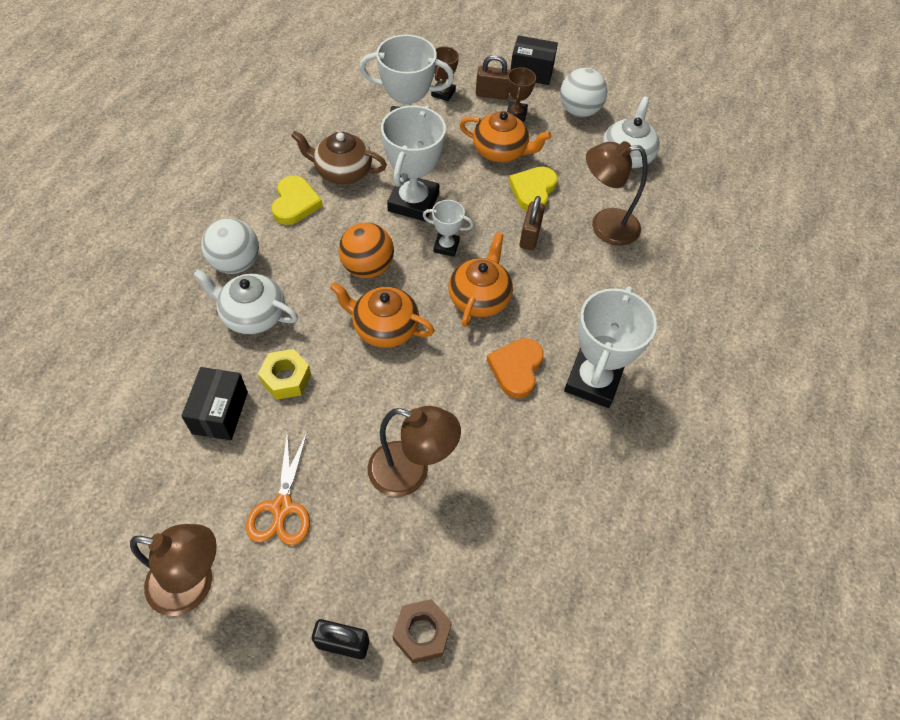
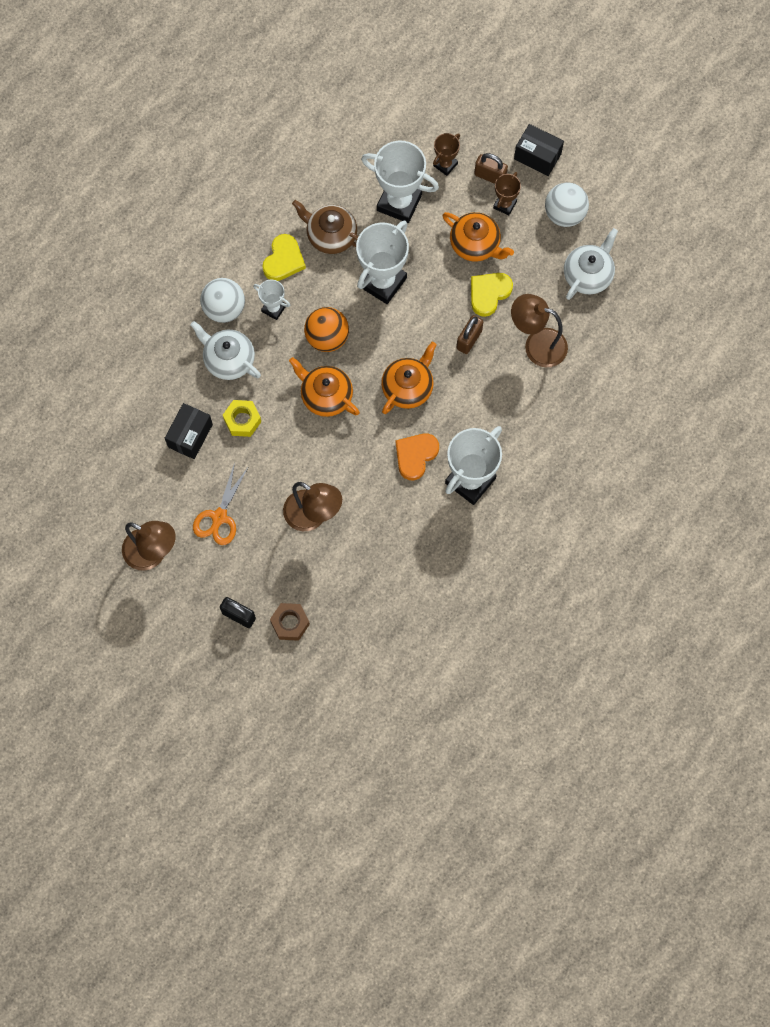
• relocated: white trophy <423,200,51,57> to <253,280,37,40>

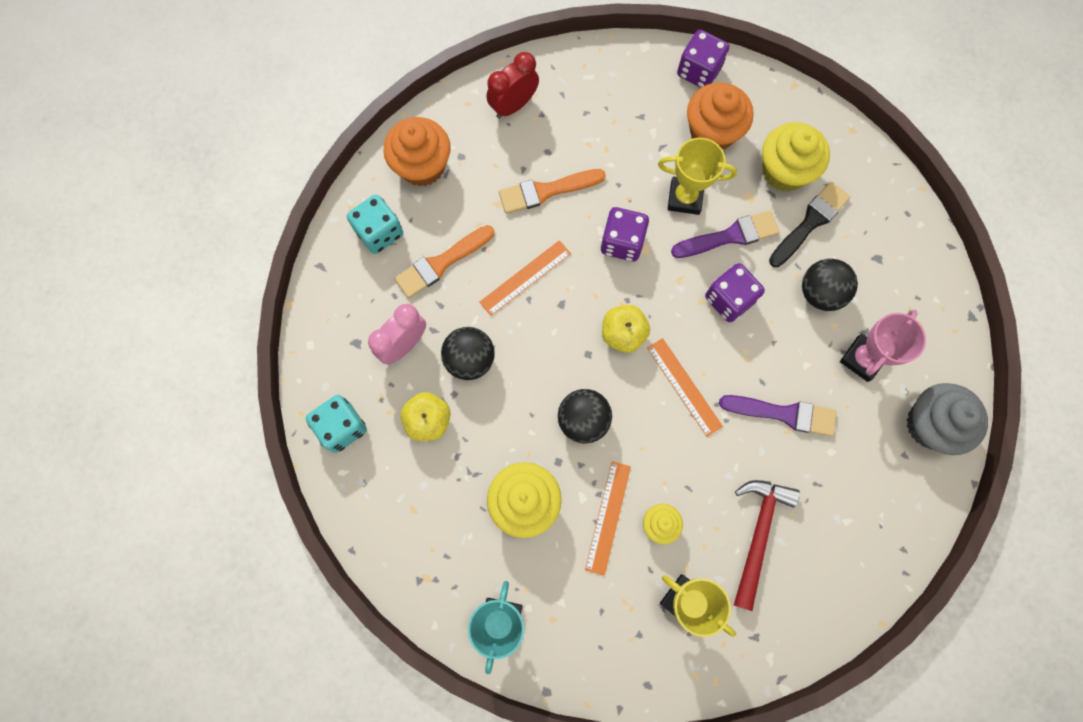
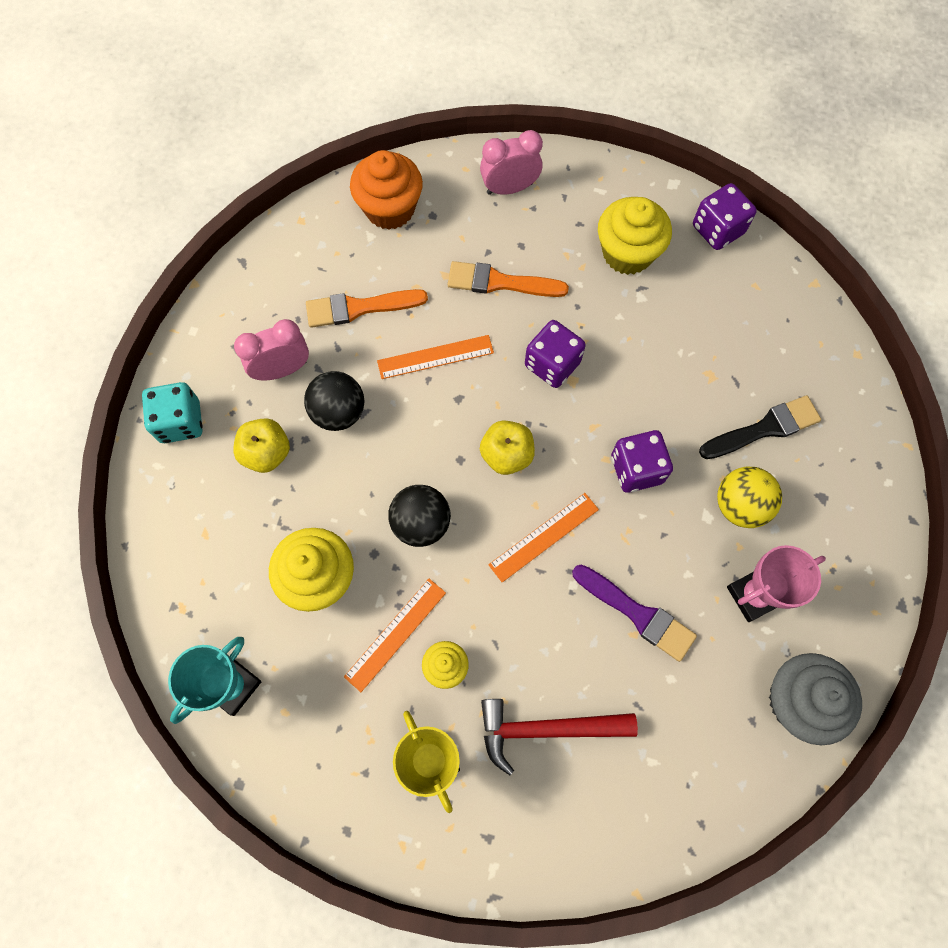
• missing: turquoise dice <347,194,56,60>
• colour: red clock <486,52,53,67> to pink clock <480,130,63,65>
• spun: orange ruler <647,338,76,99> = <488,493,111,89> 60 degrees clockwise
• missing: yellow trophy <658,138,79,77>
• missing: purple brush <671,210,108,48>
• missing: orange cupcake <687,82,66,68>
• spun: red hammer <734,480,66,131> = <481,699,157,76> 135 degrees counterclockwise
• relocated: yellow cupcake <762,122,68,70> to <598,197,74,78>
• colour: black ball <802,259,56,52> to yellow ball <717,467,65,61>

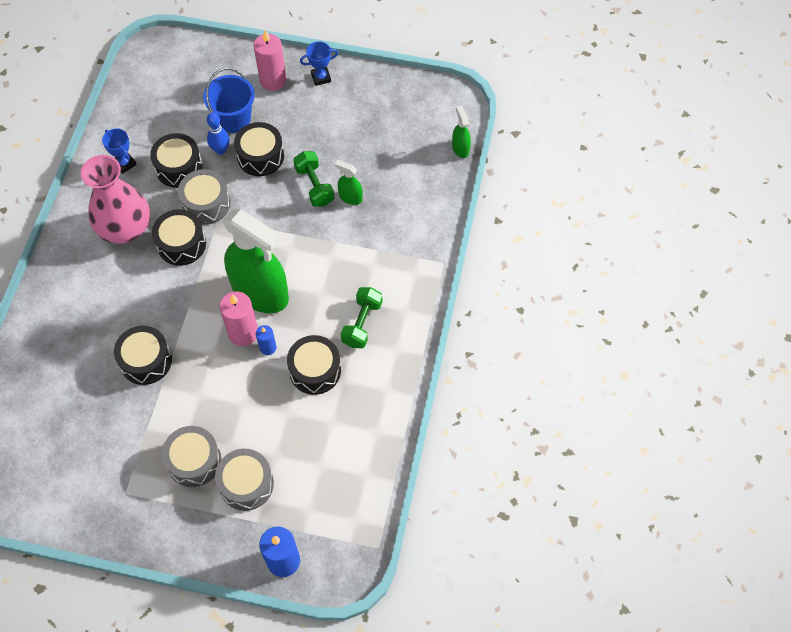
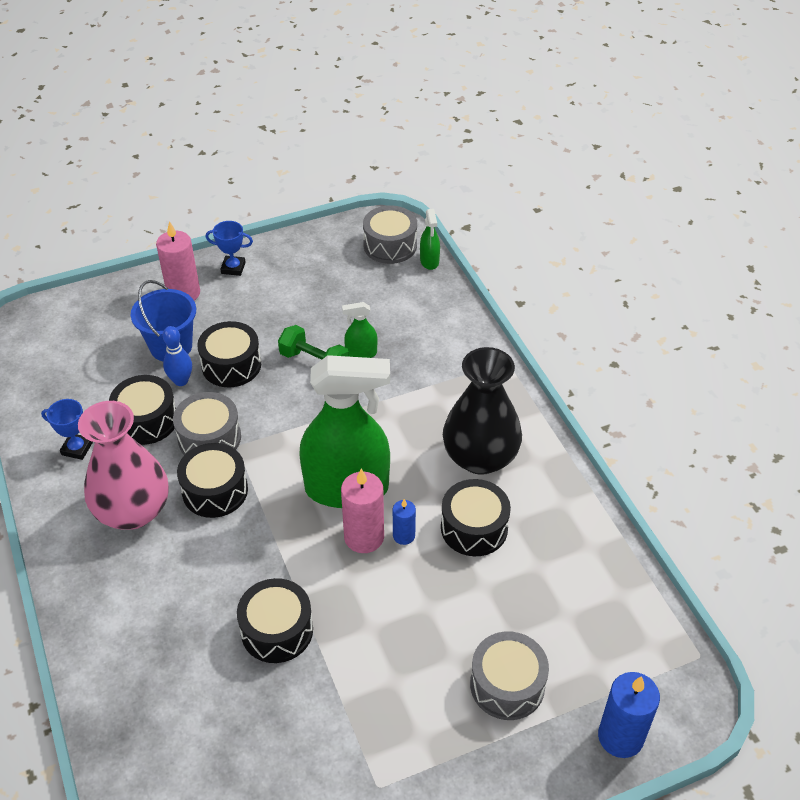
• relocated: grey drum <162,426,60,61> to <363,206,54,58>
• spun: blue trophy <300,41,38,45> = <206,221,47,55> 60 degrees clockwise
• exchanged: green dumbbell <341,287,41,61> to black vase <443,347,79,128>
• spun: green spray bottle <452,106,19,52> = <420,209,20,61> 135 degrees counterclockwise

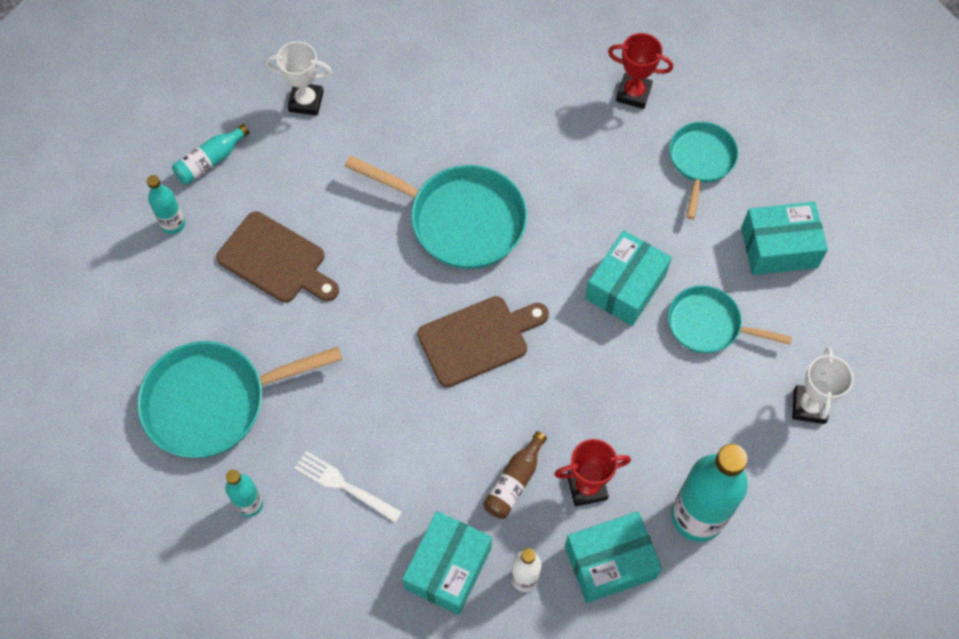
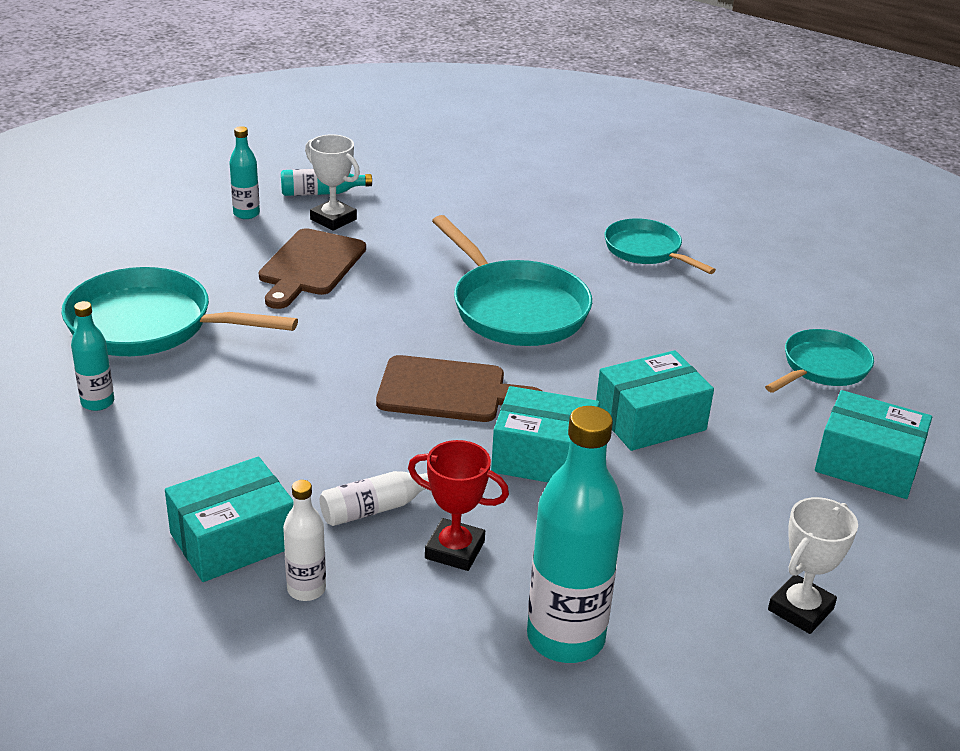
• spun: brown cutting board <216,211,123,92> = <259,228,107,81> 45 degrees clockwise
• relocated: white trophy <266,41,66,75> to <305,135,55,96>
• missing: white fork <295,451,107,72>
• colour: brown bottle <483,431,64,88> to white bottle <320,471,109,55>
• relocated: turquoise box <565,511,97,92> to <491,386,109,96>
• missing: red trophy <608,33,65,76>
• relocated: turquoise pan <668,286,124,67> to <604,218,112,56>

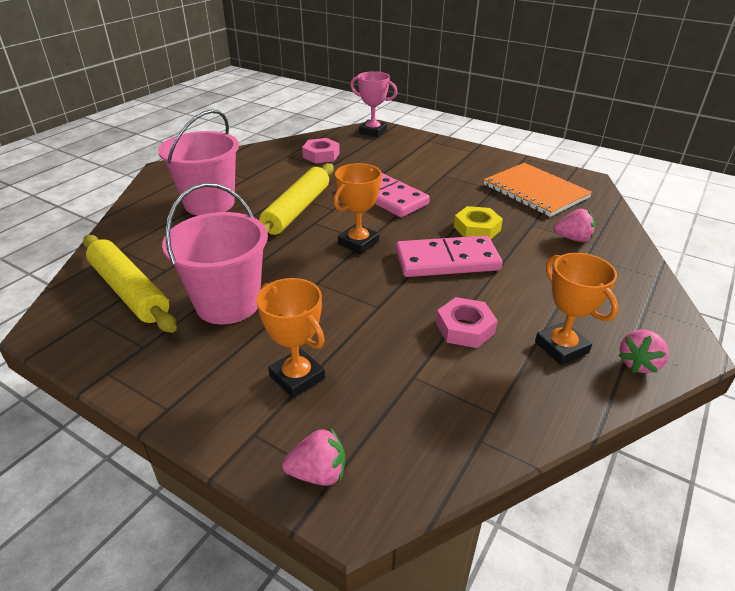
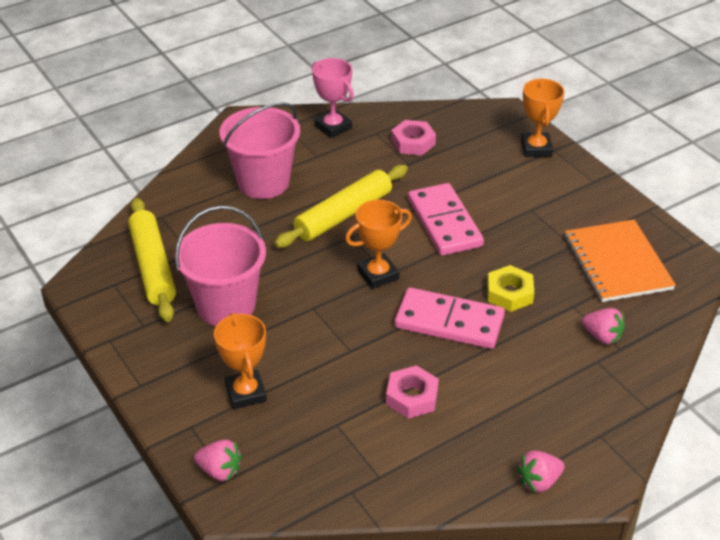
• relocated: pink trophy <350,71,48,66> to <312,58,42,80>
• relocated: orange trophy <535,253,84,112> to <521,79,44,78>

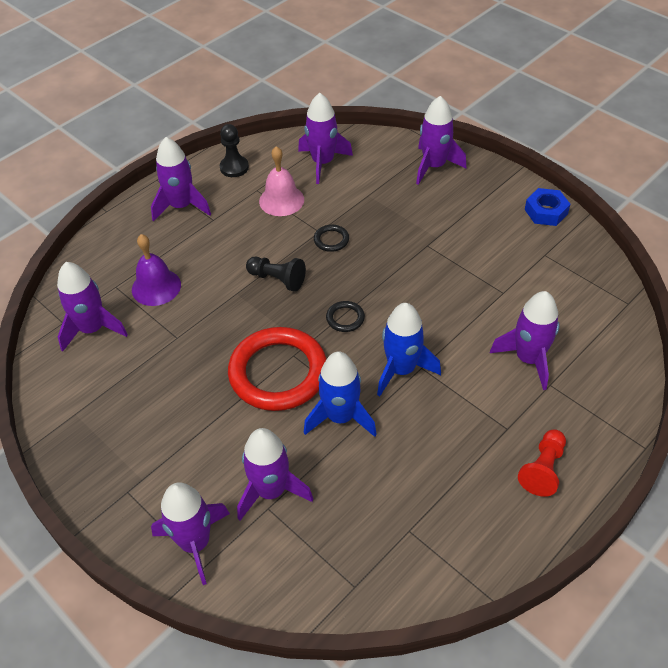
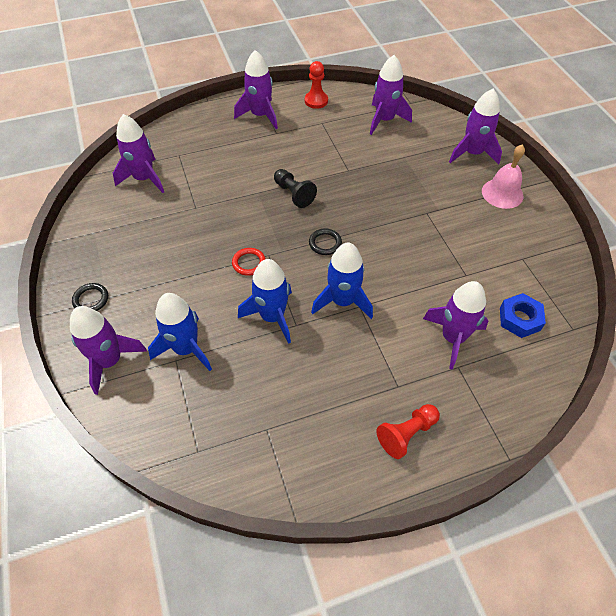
• missing: purple bell <132,234,49,72>
• colour: black pawn <220,124,29,53> to red pawn <305,61,23,48>
• size: red ring <228,327,98,84> = <232,248,34,28> x0.41
• colour: purple rocket <237,428,76,93> to blue rocket <148,293,64,78>
• relocated: pink bell <259,146,45,70> to <482,145,43,64>
• relocated: black ring <314,225,35,27> to <72,283,36,28>
• relocated: blue nut <525,188,45,38> to <500,293,46,45>

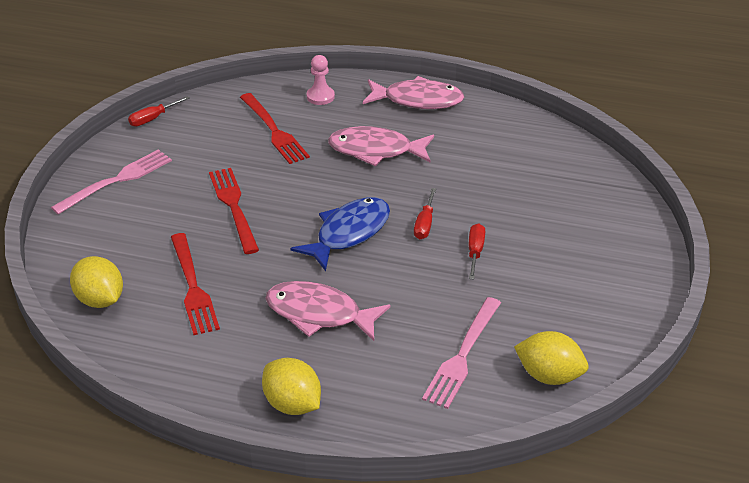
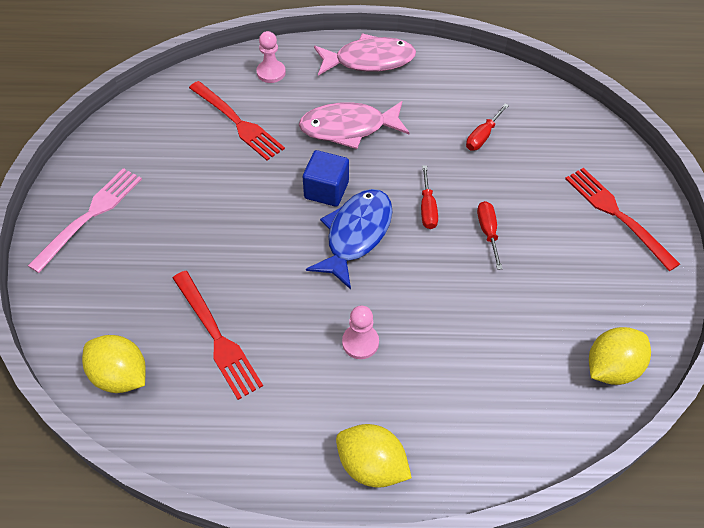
• relocated: red screwdriver <128,96,62,30> to <466,104,43,47>
• relocated: red fork <209,168,50,86> to <565,168,115,103>
• exchanged: pink fish <265,281,126,60> to pink pawn <342,306,37,53>
• missing: pink fork <422,297,79,112>
• spun: yellow lemon <514,331,74,54> = <589,327,62,58> 45 degrees counterclockwise
• appeared: blue cube <303,150,46,57>

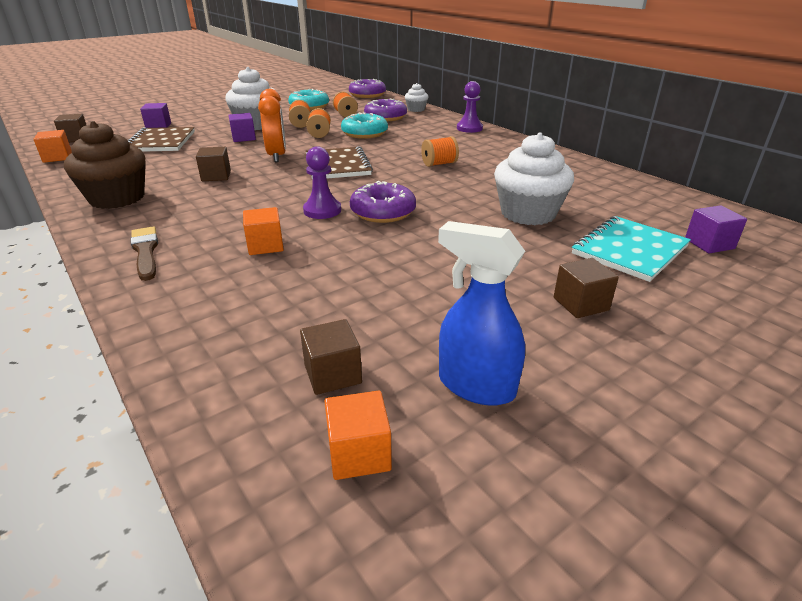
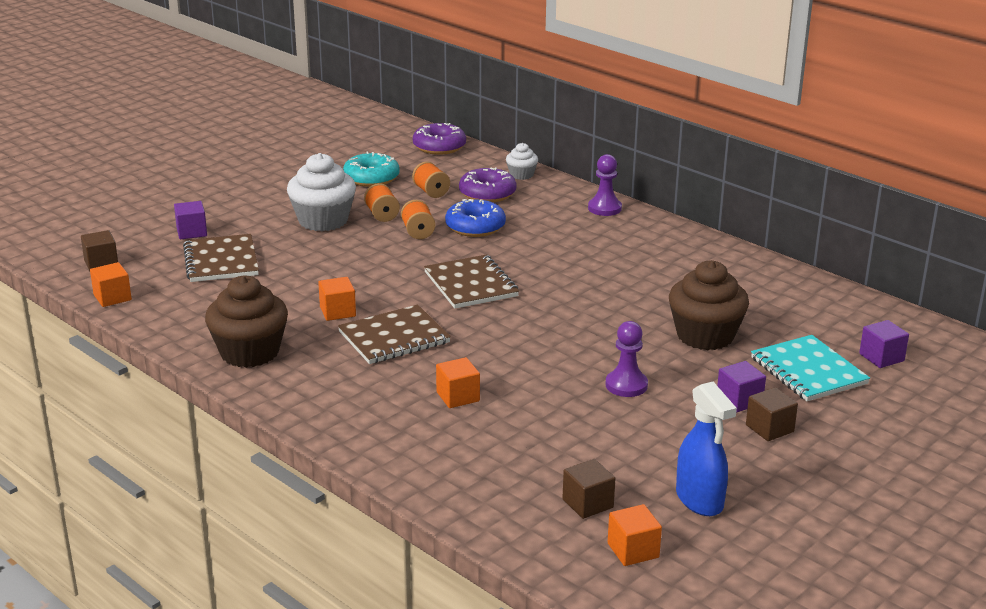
• missing: brown brush <131,226,27,55>
• colour: brown cube <196,147,35,34> to orange cube <318,277,38,44>
• relocated: purple cube <228,113,28,29> to <717,361,49,51>
• missing: orange clock <258,89,28,73>
• relocated: purple pawn <303,146,38,73> to <606,321,42,76>
• colour: turquoise donut <341,112,47,27> to blue donut <445,199,61,38>
• missing: purple donut <350,181,66,42>
• missing: orange spool <421,136,38,31>
• spun: blue spray bottle <438,221,87,185> = <676,382,61,134> 135 degrees counterclockwise
• colour: white cupcake <494,133,80,92> to brown cupcake <669,260,80,90>
• spun: turquoise notebook <572,216,119,66> = <751,335,119,66> 60 degrees counterclockwise
• appeared: brown notebook <338,305,113,59>

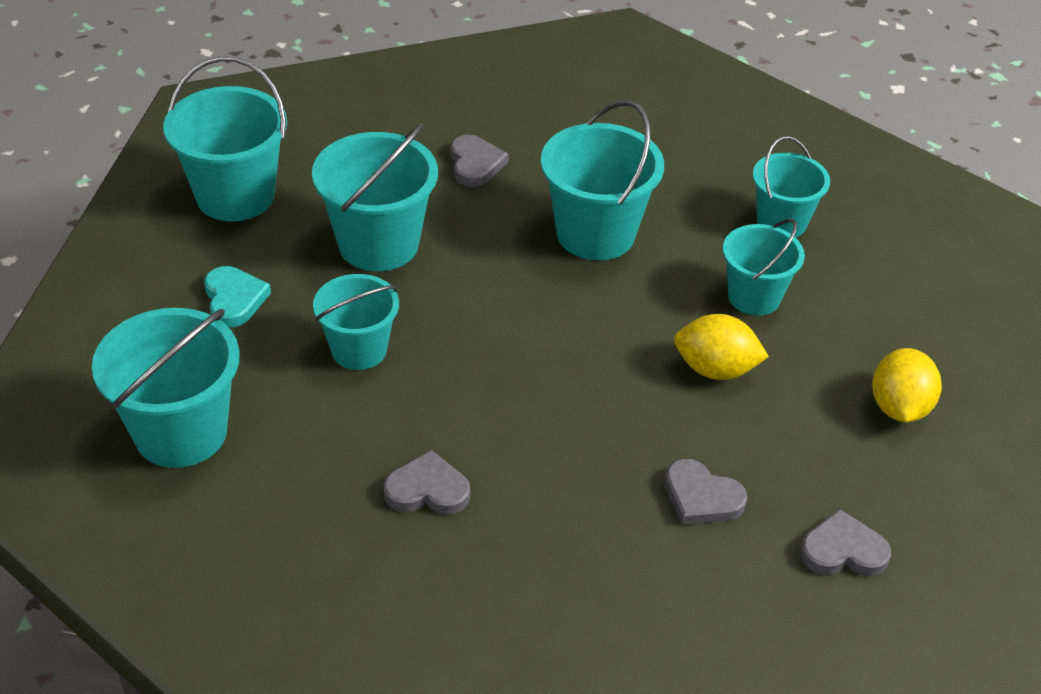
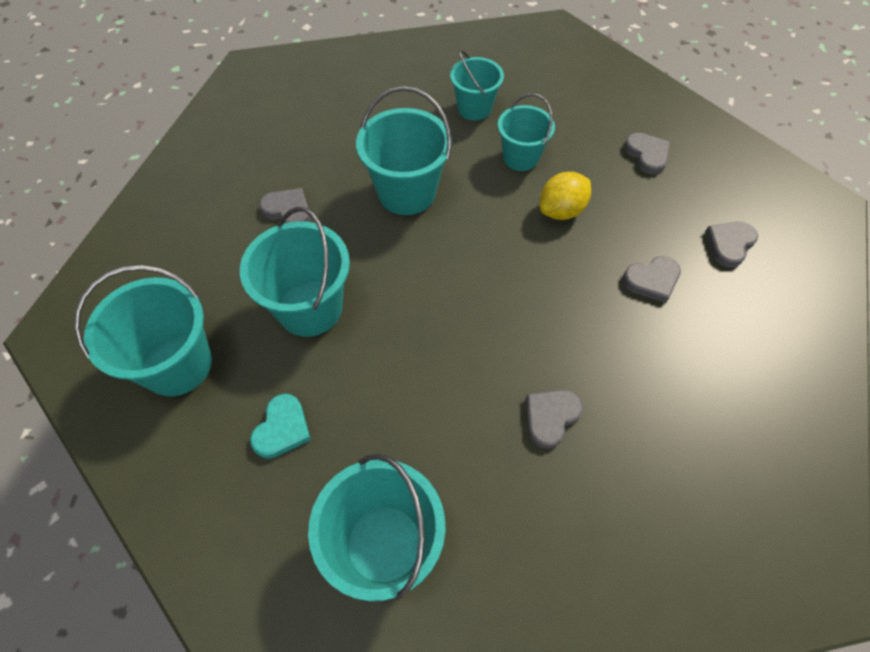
• spun: turquoise heart <204,266,67,61> = <250,394,61,65> 90 degrees clockwise
• missing: turquoise bucket <313,274,86,96>
• exchanged: yellow lemon <872,348,70,74> to grey heart <624,133,46,42>

